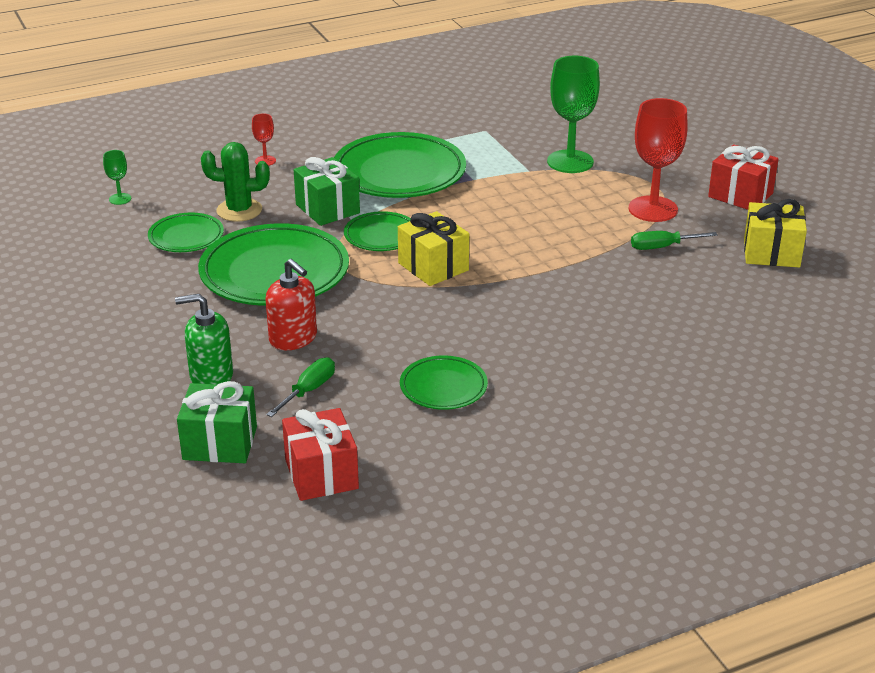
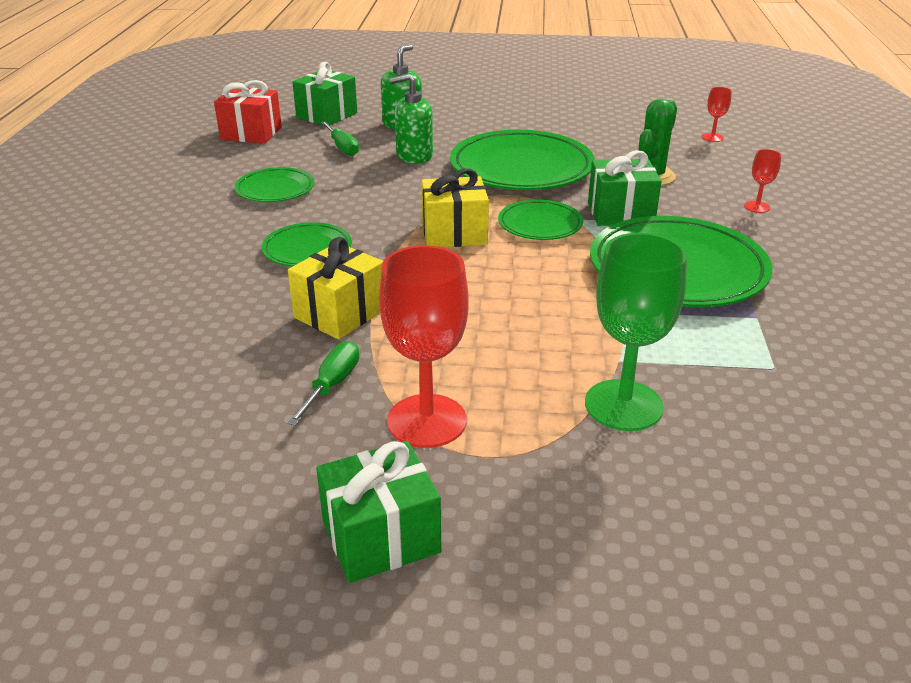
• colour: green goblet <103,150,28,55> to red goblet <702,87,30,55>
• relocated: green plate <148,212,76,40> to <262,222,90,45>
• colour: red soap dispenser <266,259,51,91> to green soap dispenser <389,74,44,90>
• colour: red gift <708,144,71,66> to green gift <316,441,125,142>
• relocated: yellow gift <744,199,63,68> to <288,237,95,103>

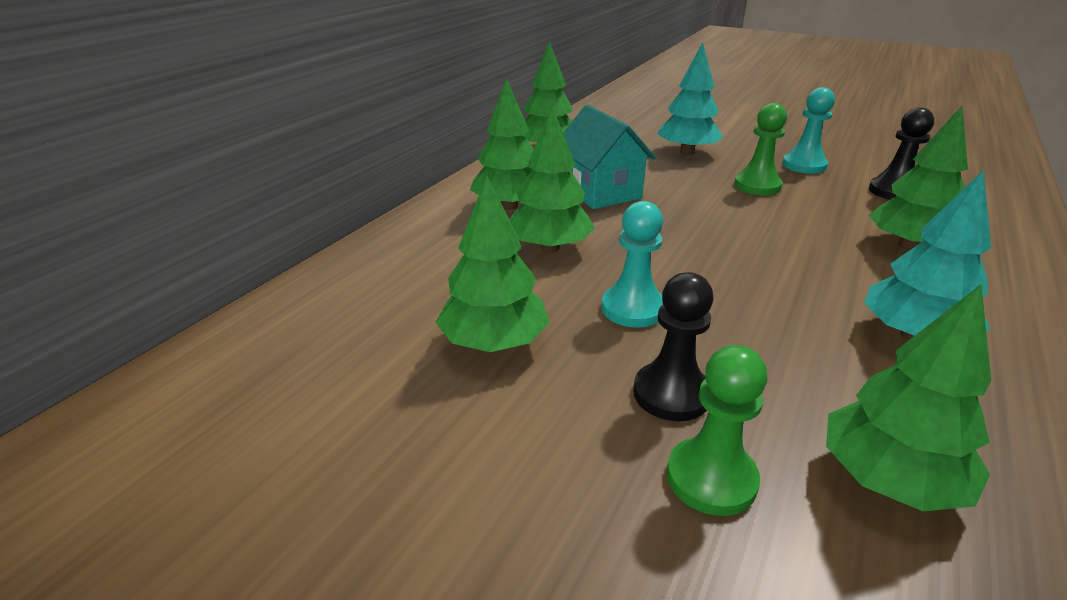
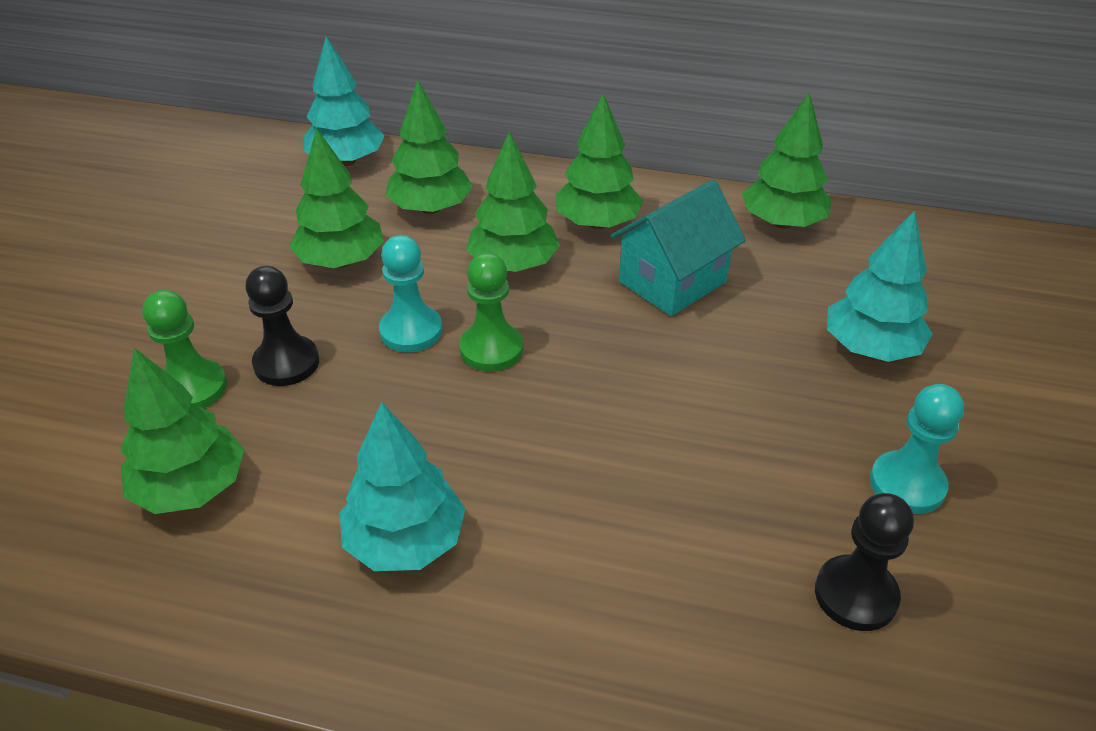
• relocated: green pawn <734,103,53,92> to <459,253,64,119>
• relocated: green tree <869,106,99,145> to <385,80,88,134>
• appeared: turquoise tree <304,36,81,130>

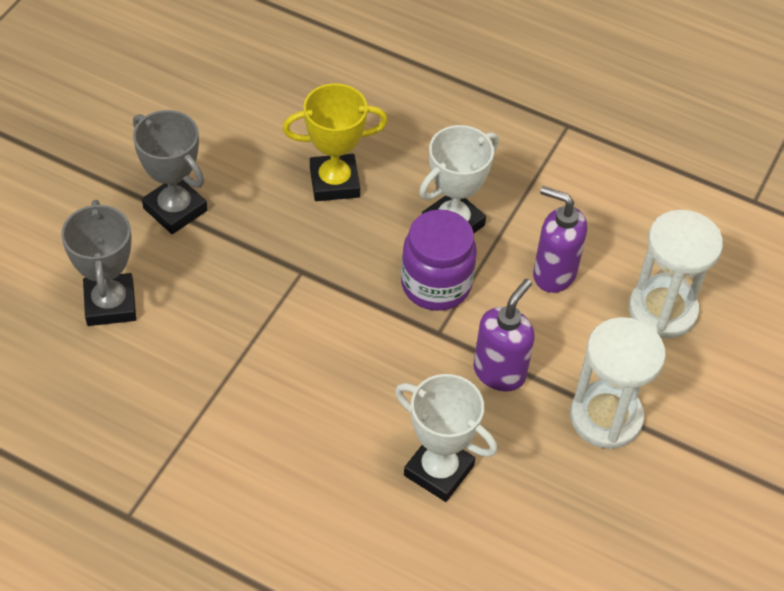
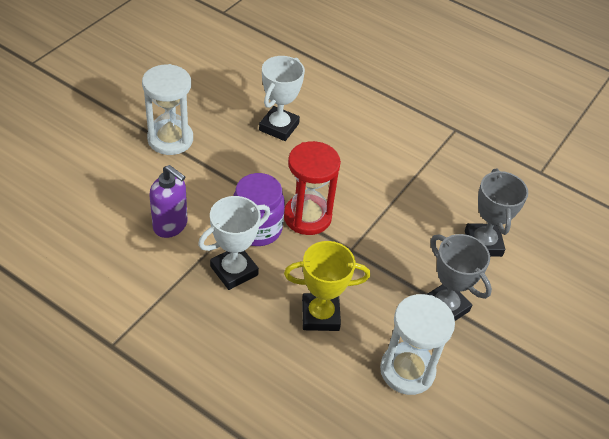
• spun: white trophy <395,374,102,128> = <259,56,46,85> 75 degrees clockwise
• missing: purple soap dispenser <473,279,62,113>
• relocated: white hourglass <629,210,94,129> to <380,294,75,101>
• appeared: red hourglass <284,141,57,94>

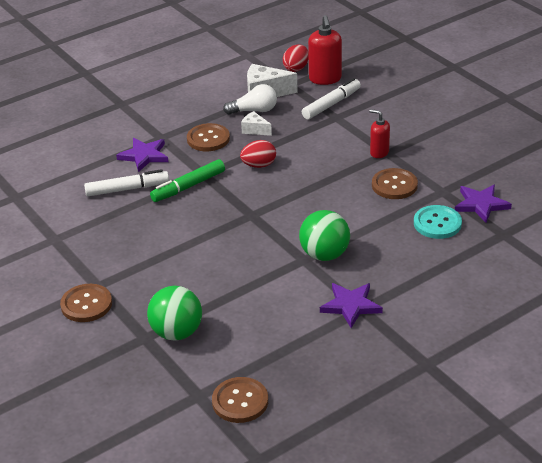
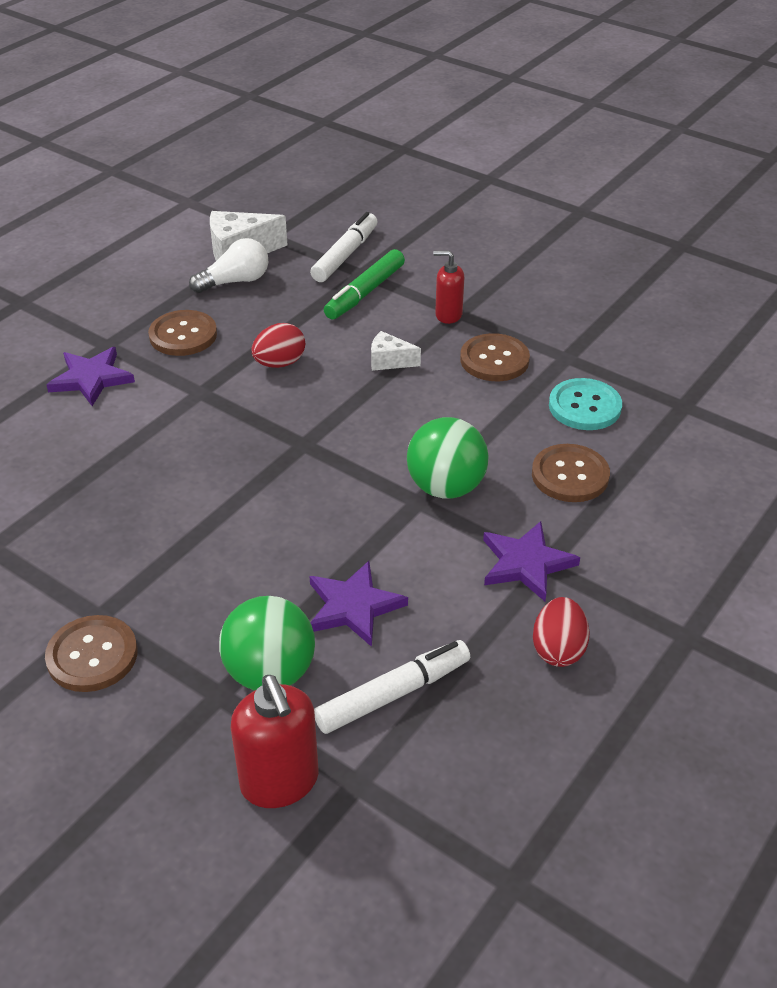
• relocated: white marker <84,169,85,27> to <314,640,156,94>
• relocated: green marker <150,159,75,43> to <324,249,81,71>
• relocated: brown button <212,377,56,46> to <532,444,78,58>
• relocated: white cheese <241,111,31,25> to <371,331,50,40>
• relocated: red egg <283,44,26,28> to <533,597,57,70>
• relocated: red soap dispenser <308,15,34,70> to <231,675,88,133>
• relocated: purple star <455,185,57,38> to <309,561,99,86>

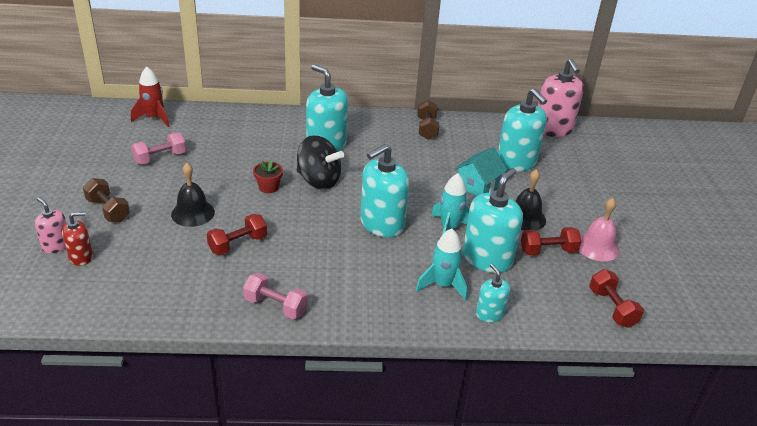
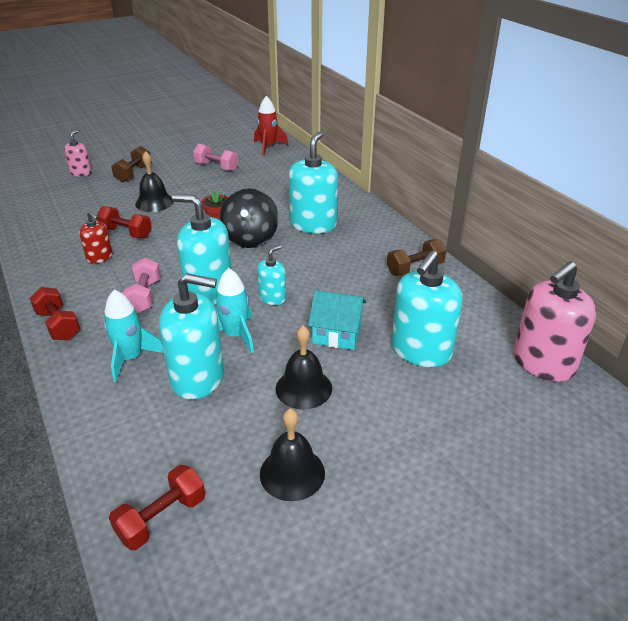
• relocated: red soap dispenser <62,212,31,54> to <79,211,33,53>
• relocated: pink dumbbell <243,273,65,46> to <123,258,38,55>
• relocated: turquoise soap dispenser <476,264,34,58> to <257,245,29,60>
• relocated: red dumbbell <521,227,60,28> to <30,287,50,53>
• colour: pink bell <579,198,40,63> to black bell <260,408,65,93>

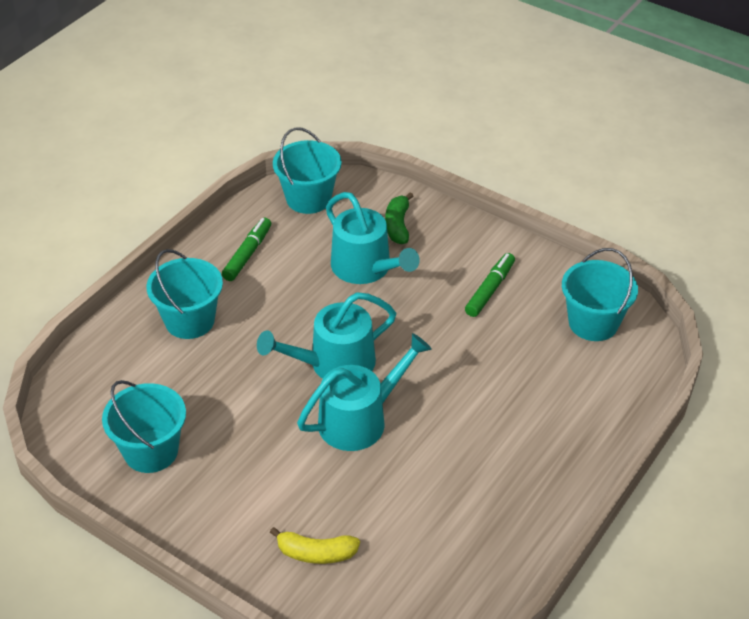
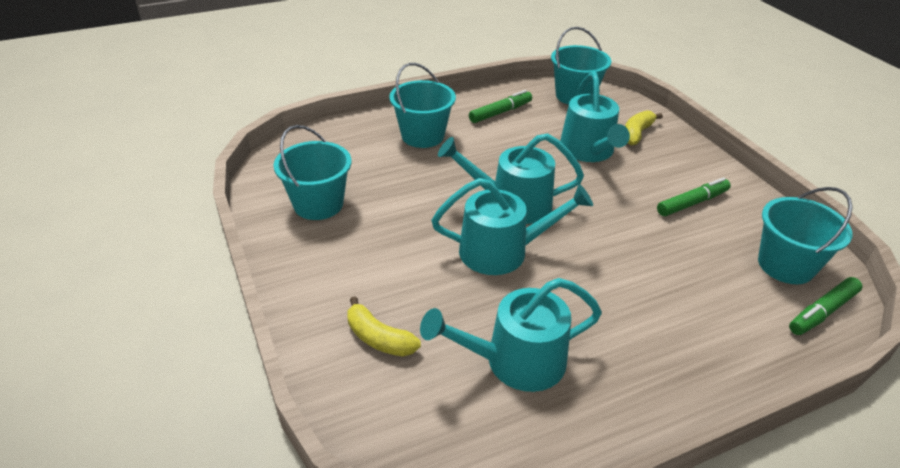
• colour: green banana <385,192,28,52> to yellow banana <625,110,38,36>
• appeared: turquoise watering can <420,278,182,114>
• appeared: green marker <789,277,74,58>

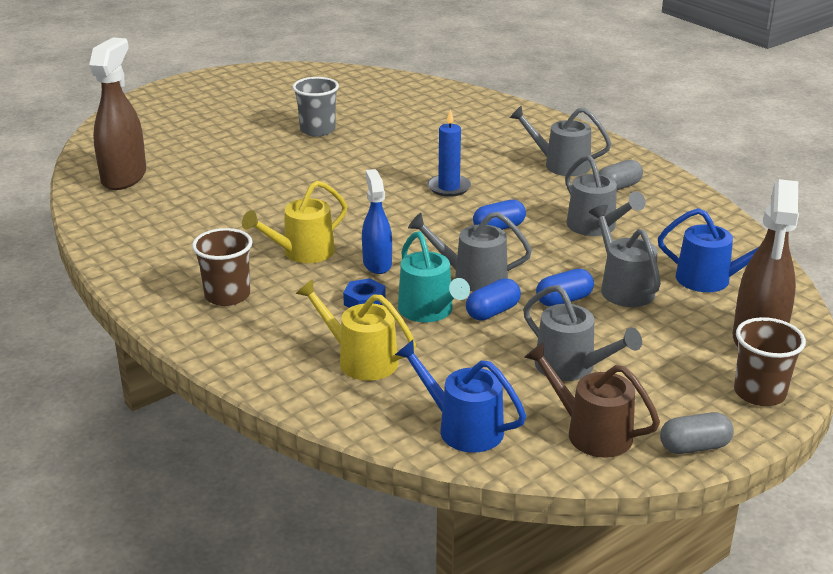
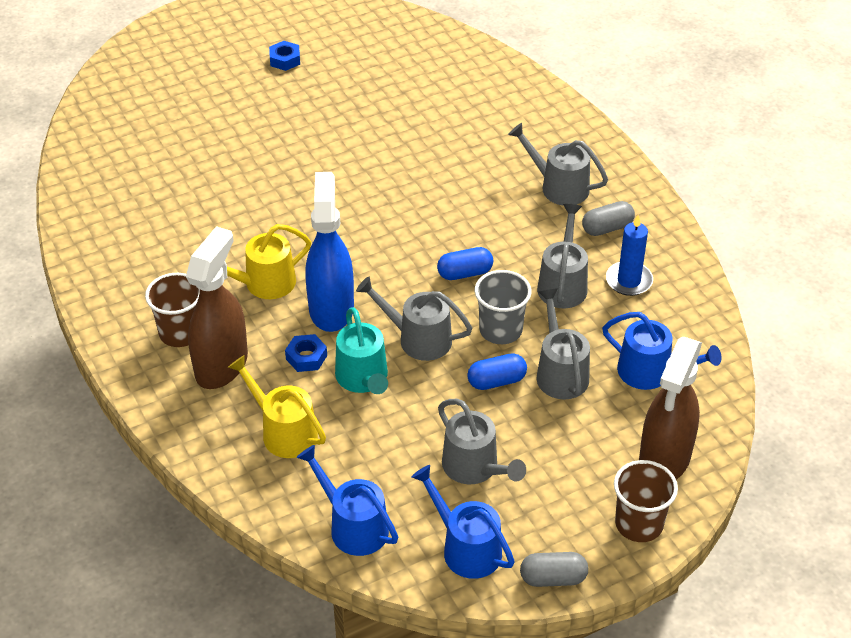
• relocated: brown spray bottle <89,37,57,153> to <186,226,62,163>
• relocated: grey cup <293,77,46,60> to <475,270,56,74>
• size: blue spray bottle <362,169,30,105> = <305,172,49,160> x1.62
• relocated: blue candle <427,109,44,88> to <606,215,47,81>
• missing: blue capsule <466,278,55,42>
• colour: brown watering can <524,343,136,115> to blue watering can <412,465,103,114>
• spun: grey watering can <565,155,80,81> = <537,204,51,104> 150 degrees counterclockwise
• appeared: blue nut <269,41,31,30>

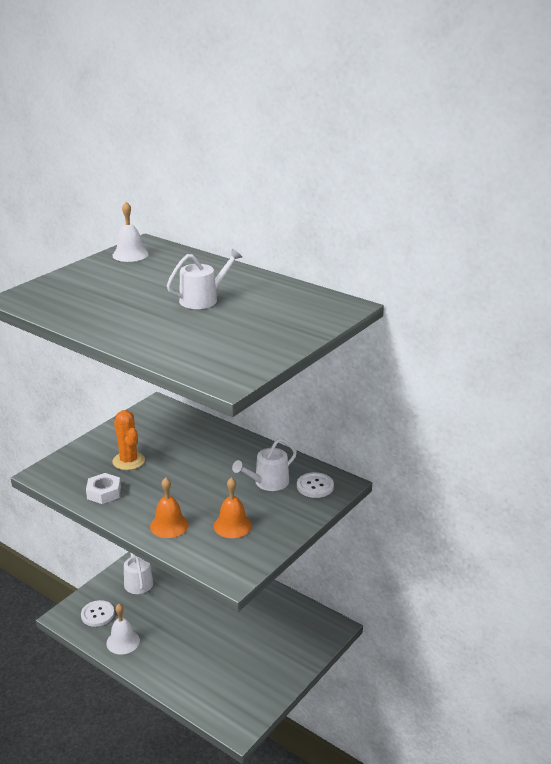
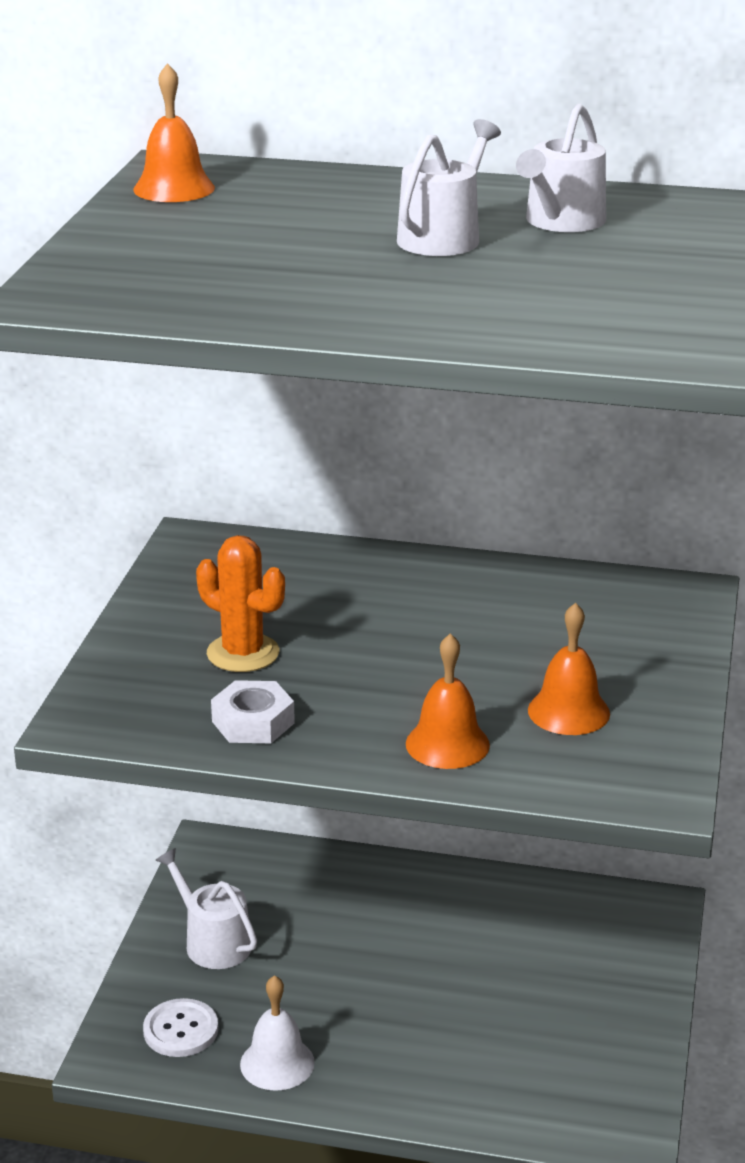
• colour: white bell <112,202,37,60> to orange bell <133,63,82,139>
• relocated: white watering can <232,438,65,53> to <516,103,90,129>
• missing: white button <297,472,37,26>

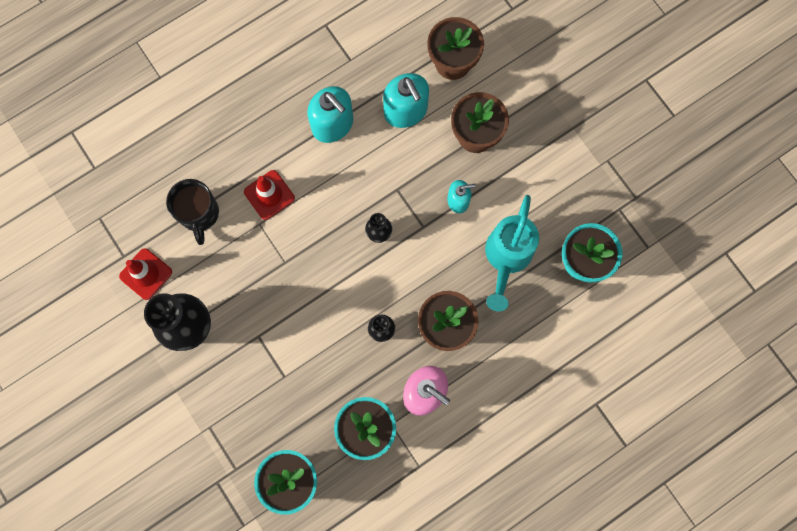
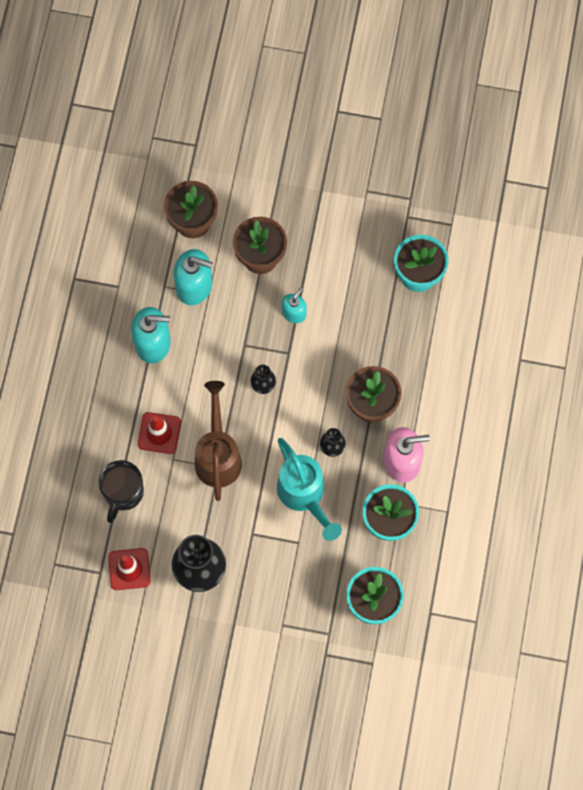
• spun: black mug <166,179,53,66> = <99,460,45,63> 75 degrees clockwise
• relocated: turquoise watering can <485,195,54,117> to <277,438,65,103>
• appeared: brown watering can <195,381,47,120>

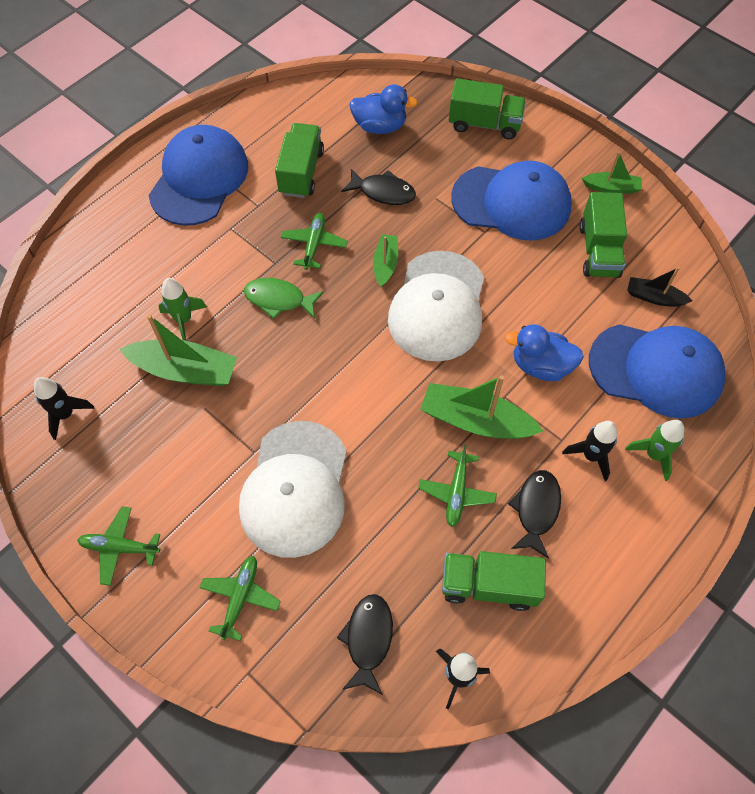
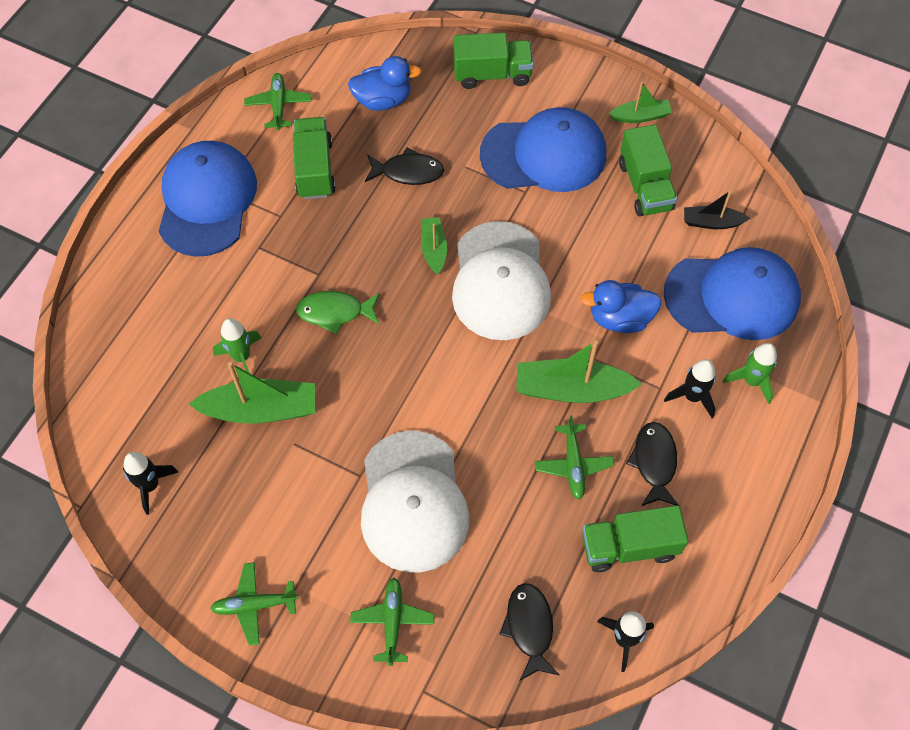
• relocated: green plane <281,213,67,57> to <244,73,68,57>

